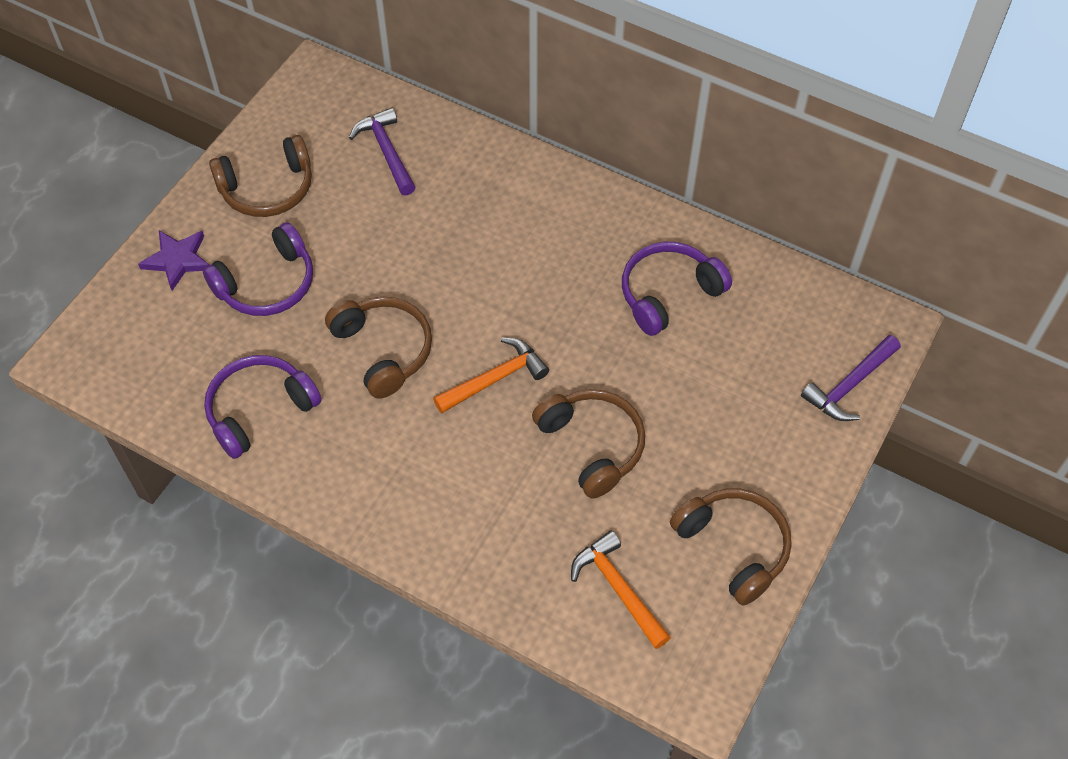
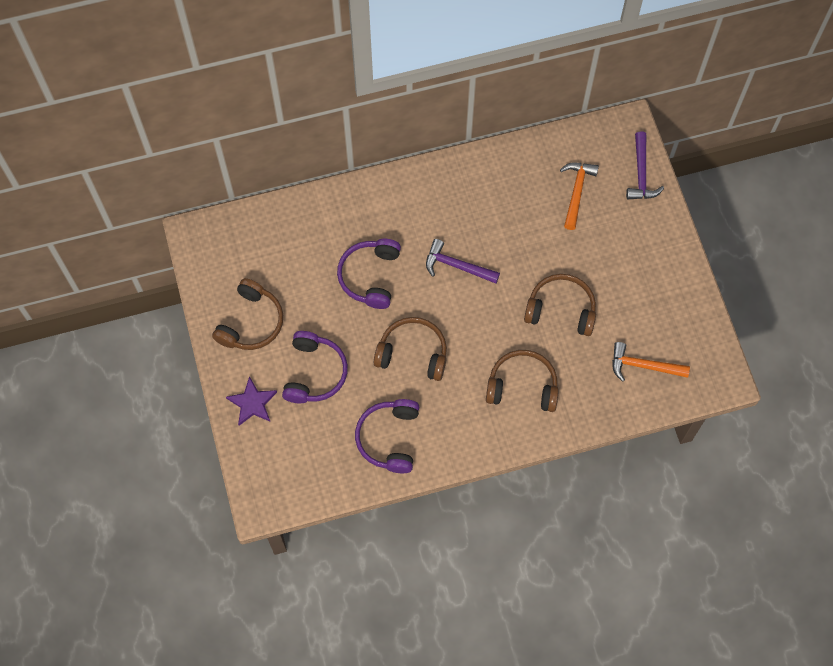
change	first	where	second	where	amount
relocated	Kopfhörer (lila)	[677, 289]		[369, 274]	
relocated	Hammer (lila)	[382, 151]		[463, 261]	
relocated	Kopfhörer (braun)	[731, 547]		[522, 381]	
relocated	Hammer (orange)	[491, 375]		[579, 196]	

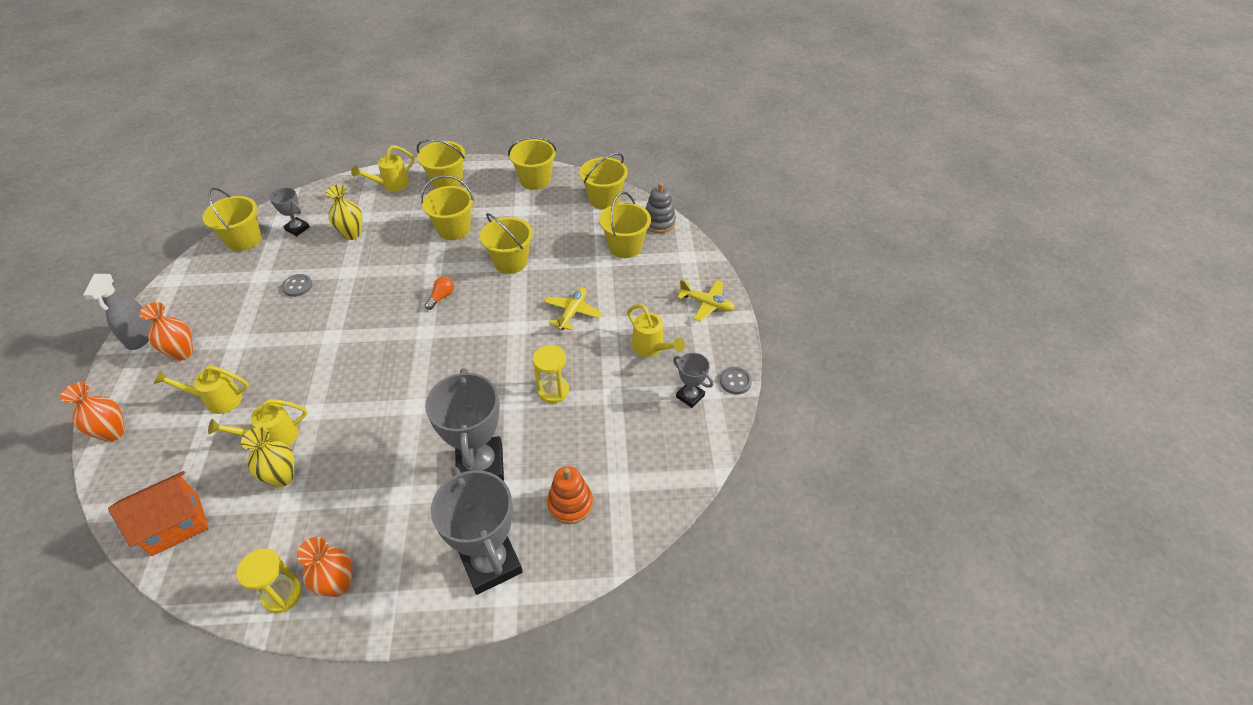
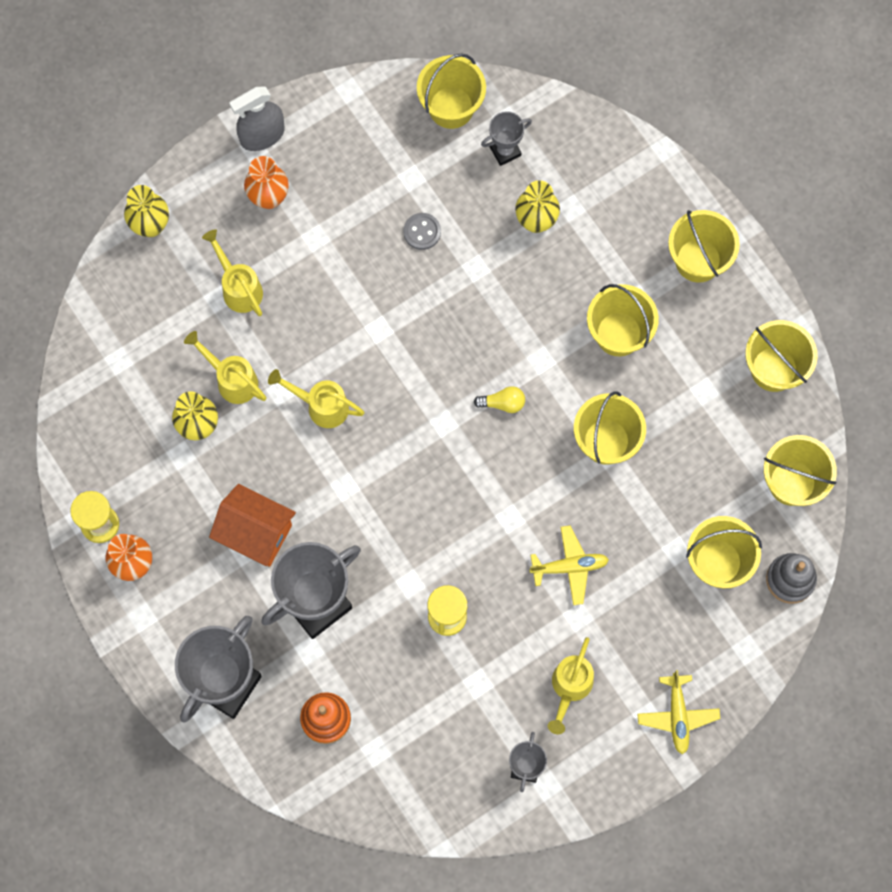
change	first	where	second	where	amount
colour	Vase (orange)	[92, 412]	Vase (gelb)	[146, 211]	
relocated	Haus (orange)	[158, 513]		[252, 525]	
relocated	Gießkanne (gelb)	[382, 168]		[316, 398]	
colour	Glühbirne (orange)	[439, 293]	Glühbirne (gelb)	[499, 399]	
spun	Pokal (grau)	[290, 212]		[506, 138]	60 degrees clockwise
missing	Knopf (grau)	[736, 380]			

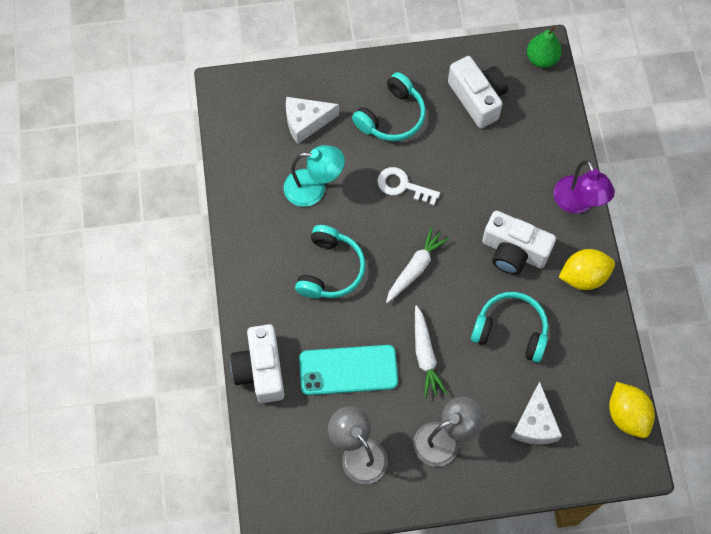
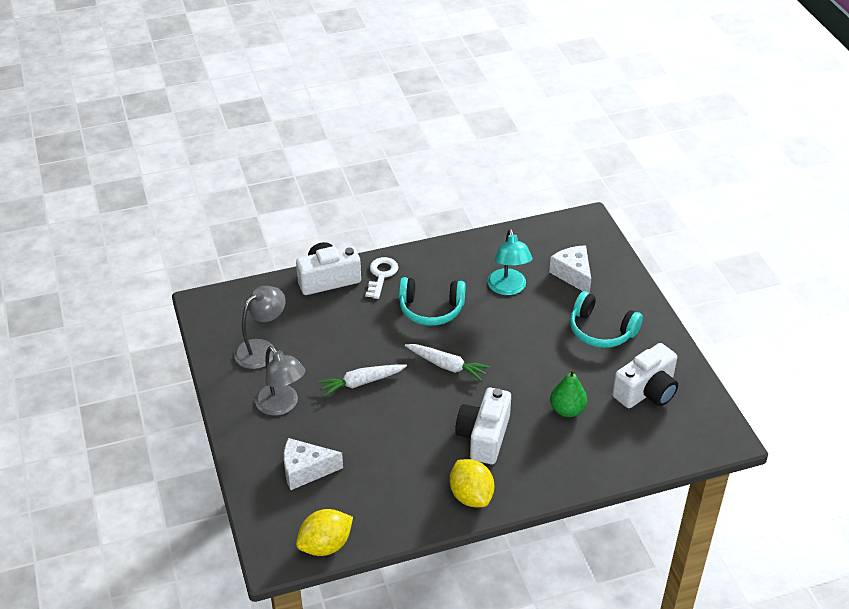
change	first	where	second	where	amount
relocated	Schlüssel (weiß)	[408, 186]		[381, 278]	
relocated	Birne (grün)	[544, 47]		[568, 393]	
missing	Handy (türkis)	[348, 370]			
missing	Kopfhörer (türkis)	[509, 327]			
missing	Lampe (lila)	[584, 186]			

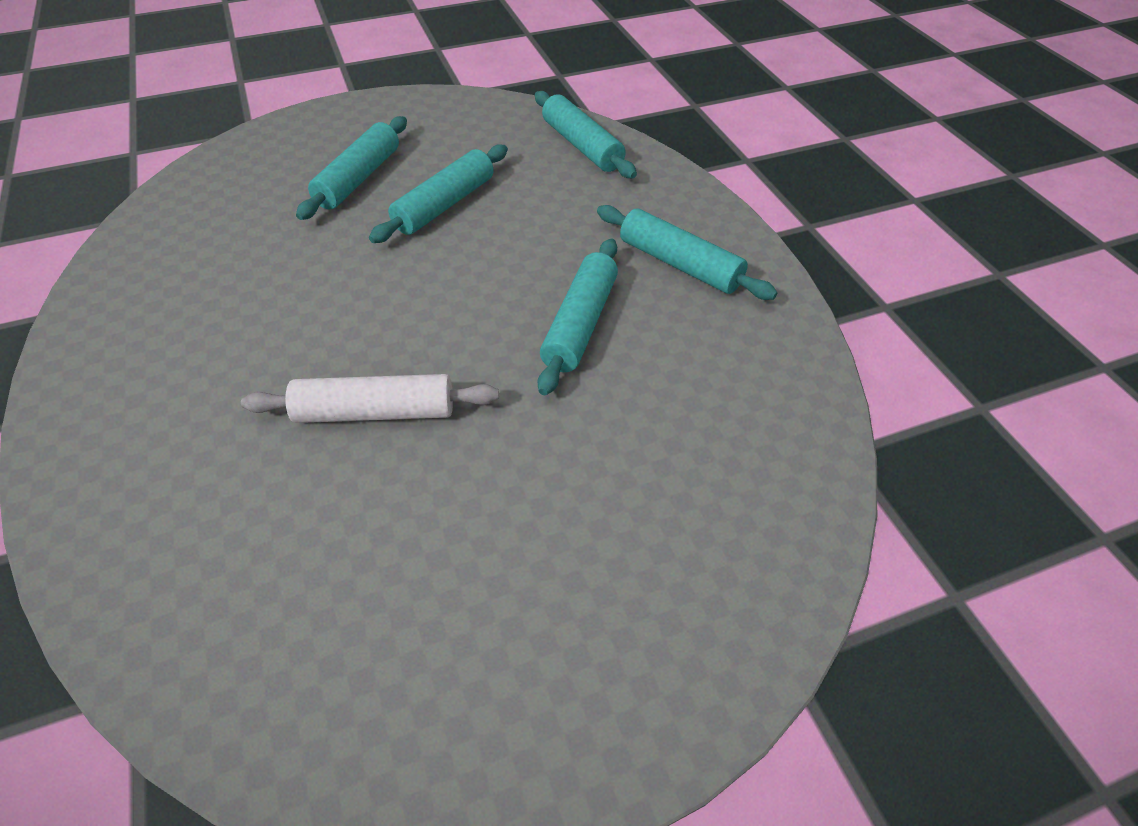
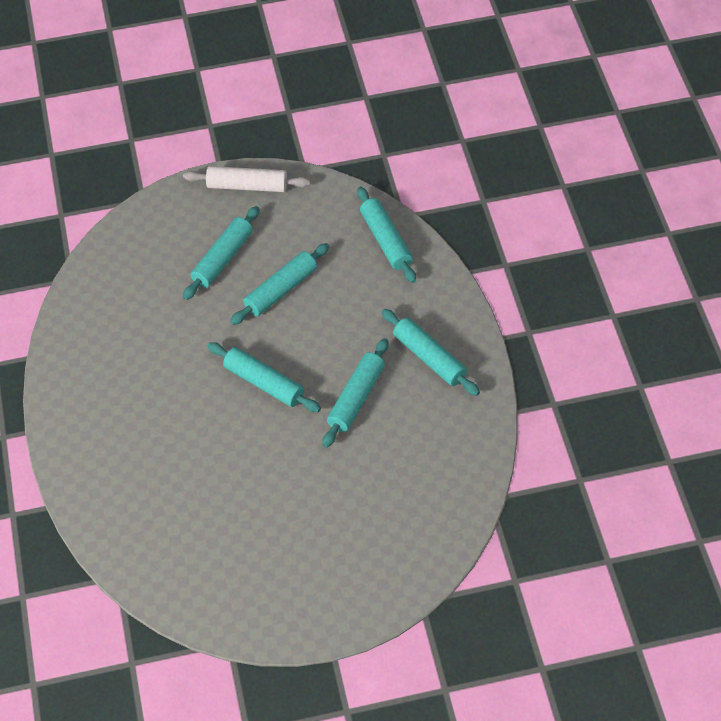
change	first	where	second	where	amount
relocated	Nudelholz (weiß)	[370, 398]		[246, 179]	
appeared			Nudelholz (türkis)	[264, 377]	

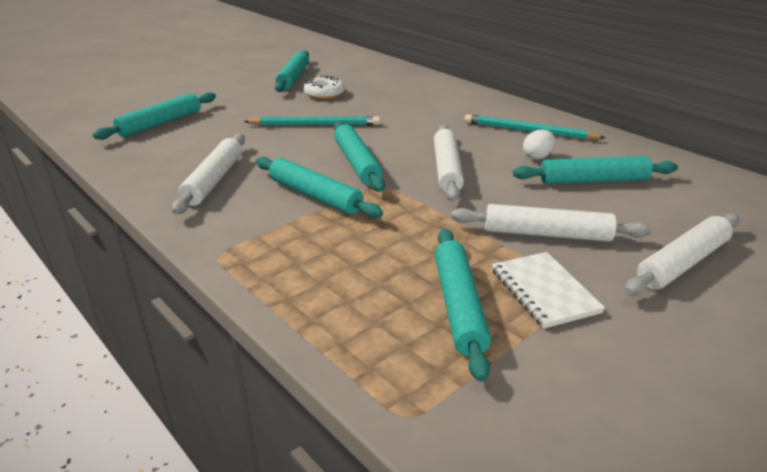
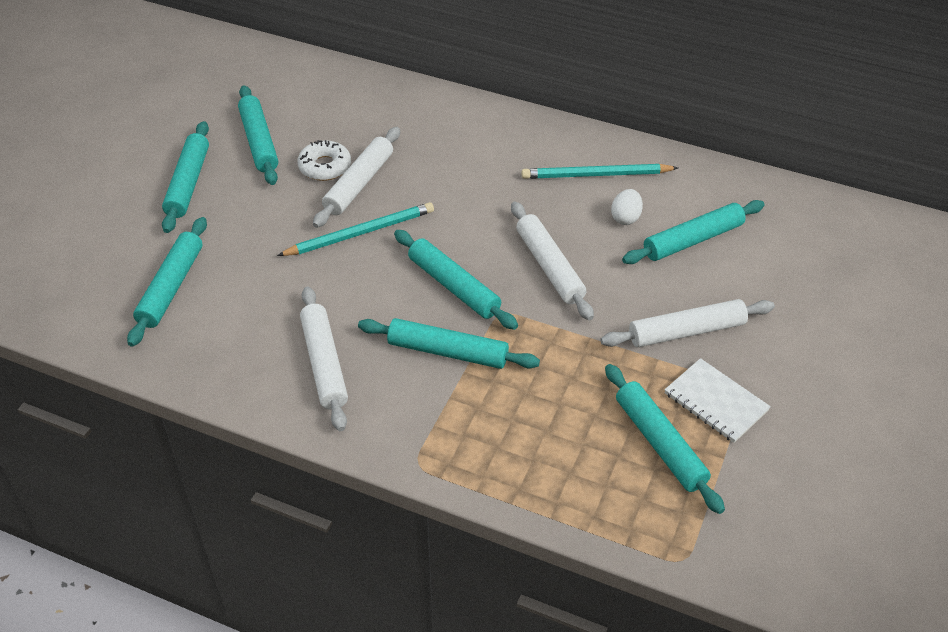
change	first	where	second	where	amount
appeared			Nudelholz (türkis)	[185, 177]	
relocated	Nudelholz (weiß)	[682, 254]		[356, 177]	

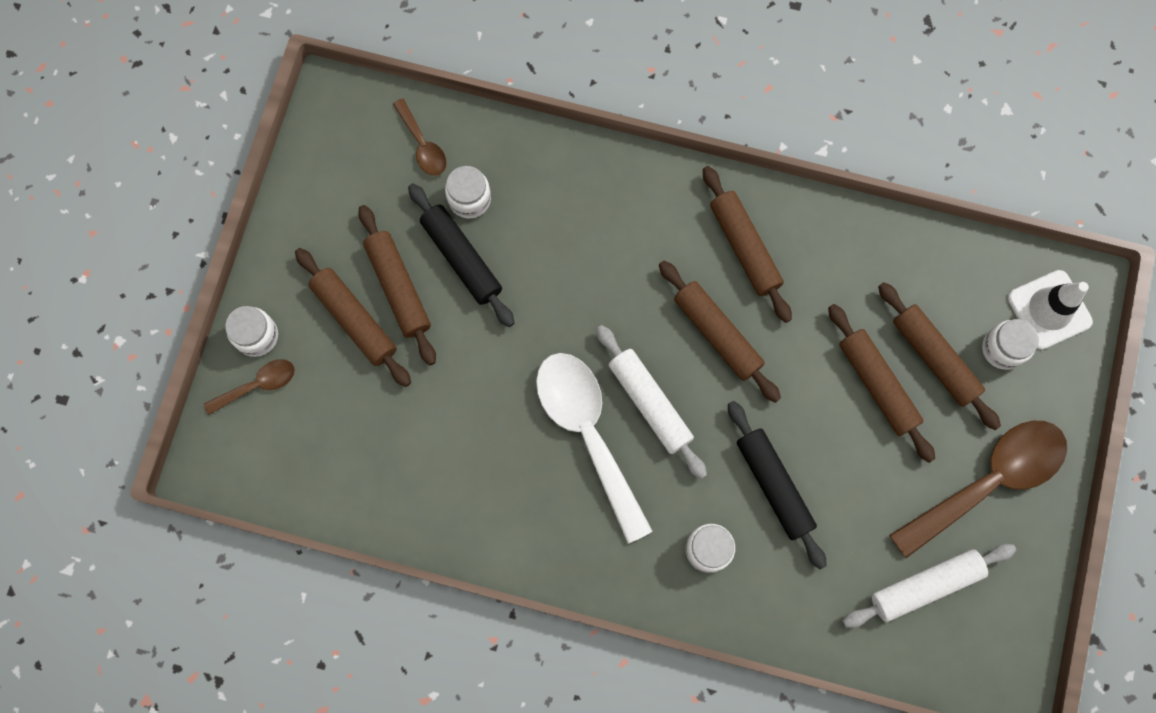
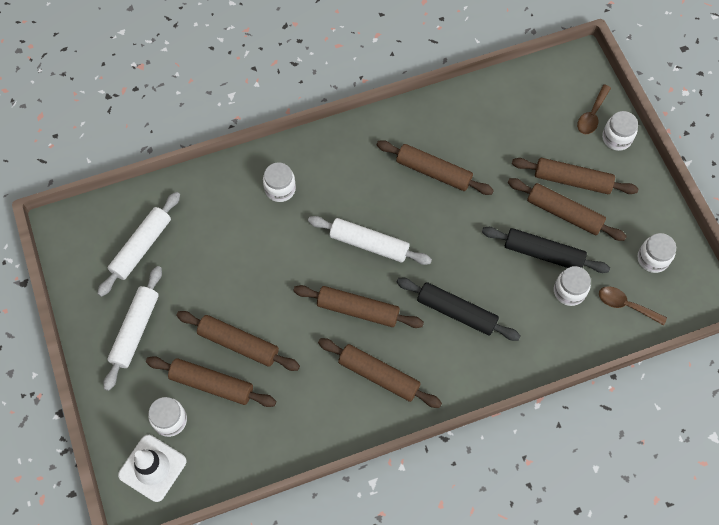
change	first	where	second	where	amount
exchanged	Löffel (braun)	[978, 489]	Nudelholz (weiß)	[132, 328]	
appeared			Nudelholz (braun)	[435, 167]	
relocated	Nudelholz (schwarz)	[777, 485]		[458, 309]	
appeared			Einmachglas (weiß)	[657, 253]	
missing	Löffel (weiß)	[594, 448]			

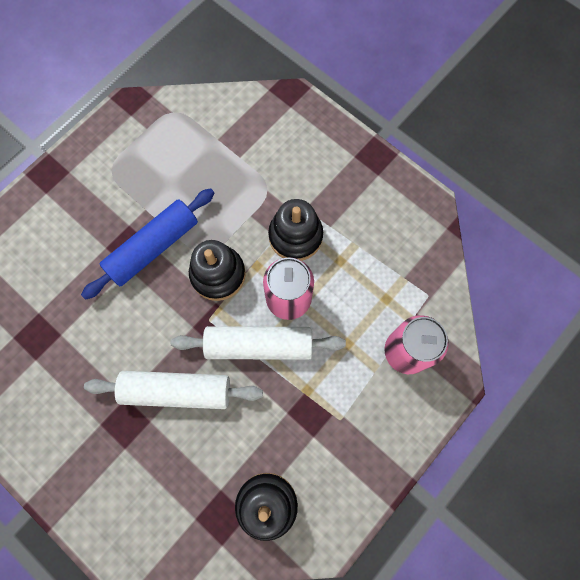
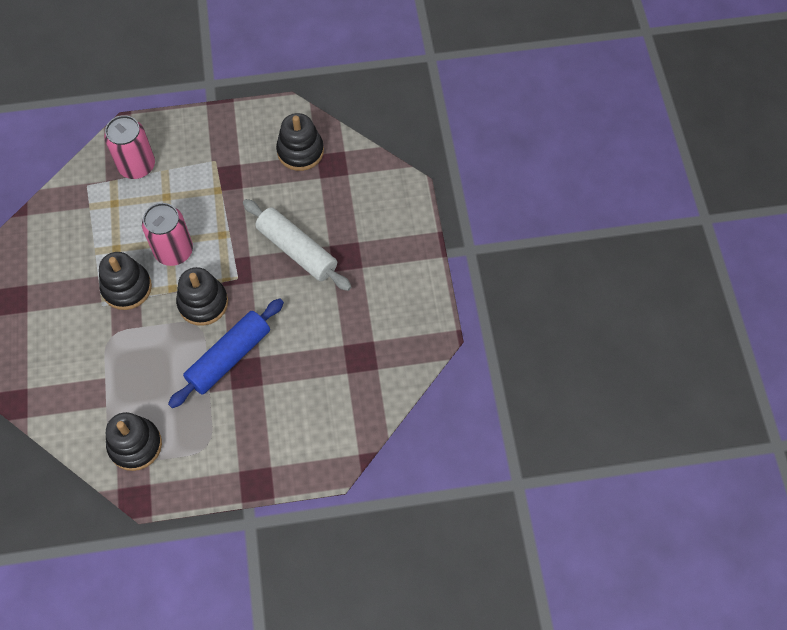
change	first	where	second	where	amount
appeared			Stapelspielzeug (schwarz)	[134, 441]	
spun	Nudelholz (blau)	[147, 244]		[226, 353]	45 degrees counterclockwise
missing	Nudelholz (weiß)	[258, 343]			

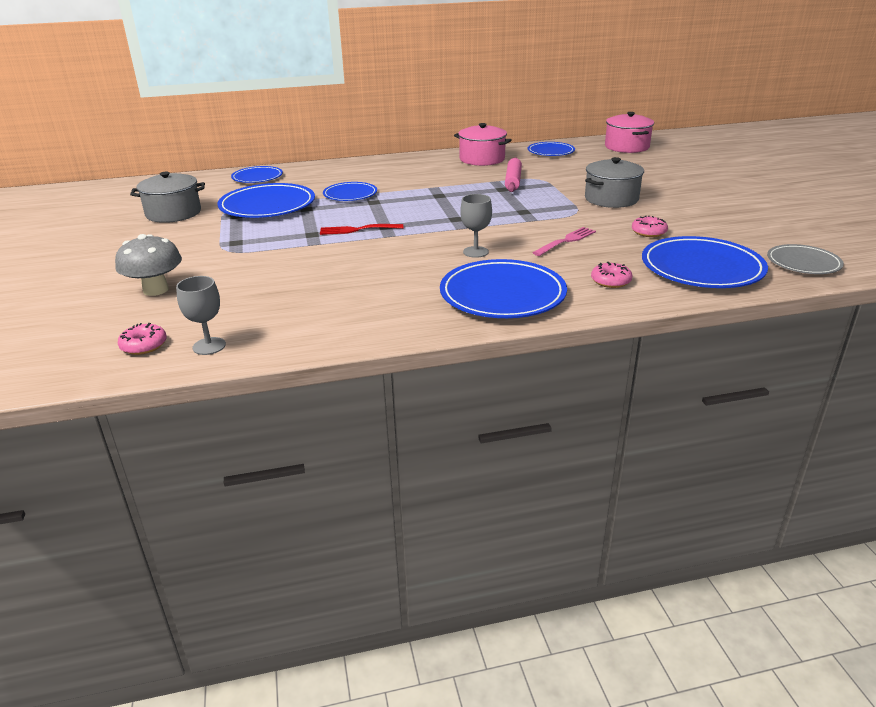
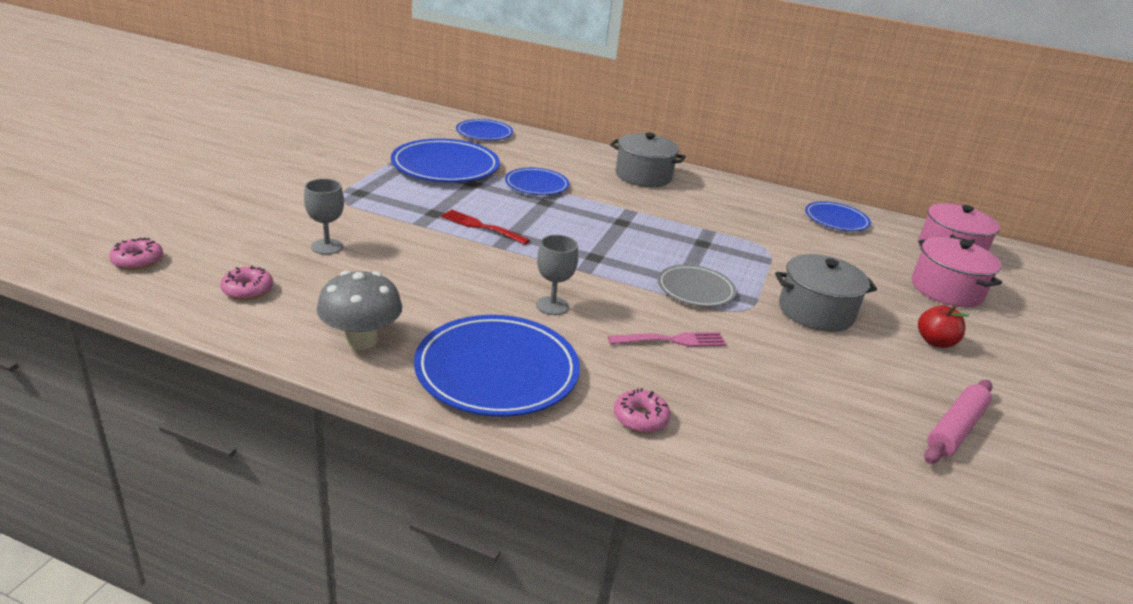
change	first	where	second	where	amount
relocated	Donut (rosa)	[650, 226]		[246, 283]	
relocated	Kelch (grau)	[201, 315]		[324, 217]	
relocated	Pilz (grau)	[148, 265]		[360, 310]	
relocated	Kochtopf (grau)	[167, 197]		[648, 160]	
relocated	Teller (grau)	[805, 259]		[697, 286]	
relocated	Kochtopf (rosa)	[483, 144]		[957, 272]	
appeared			Apfel (rot)	[943, 326]	
relocated	Nudelholz (rosa)	[513, 174]		[958, 422]	
missing	Teller (blau)	[705, 262]			

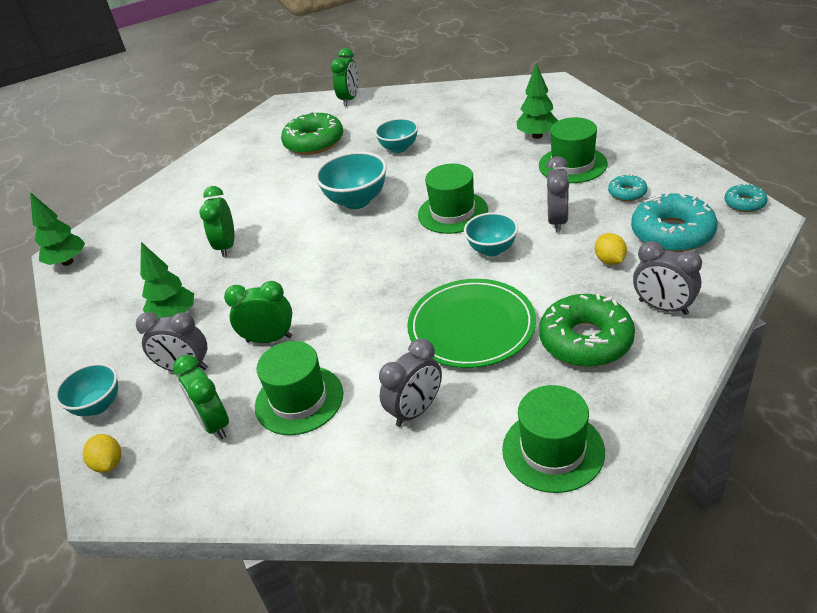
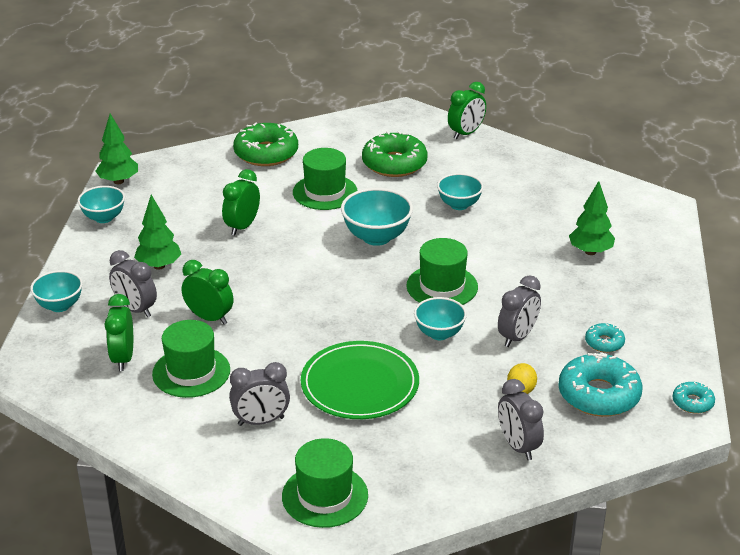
change	first	where	second	where	amount
appeared			Schüssel (türkis)	[101, 204]	
relocated	Donut (grün)	[587, 330]		[265, 144]	
relocated	Hut (grün)	[573, 150]		[325, 179]	
missing	Zitrone (gelb)	[102, 453]			

